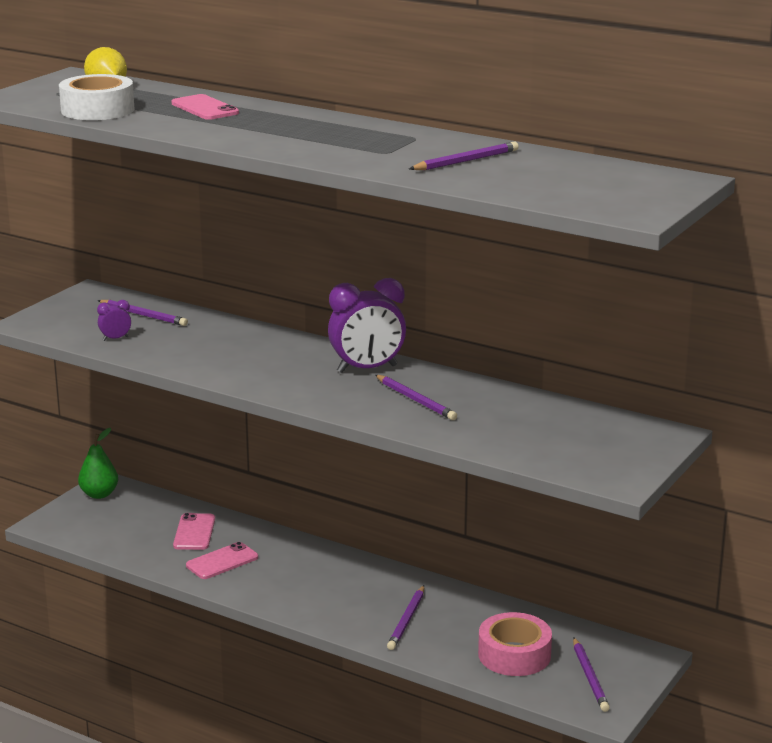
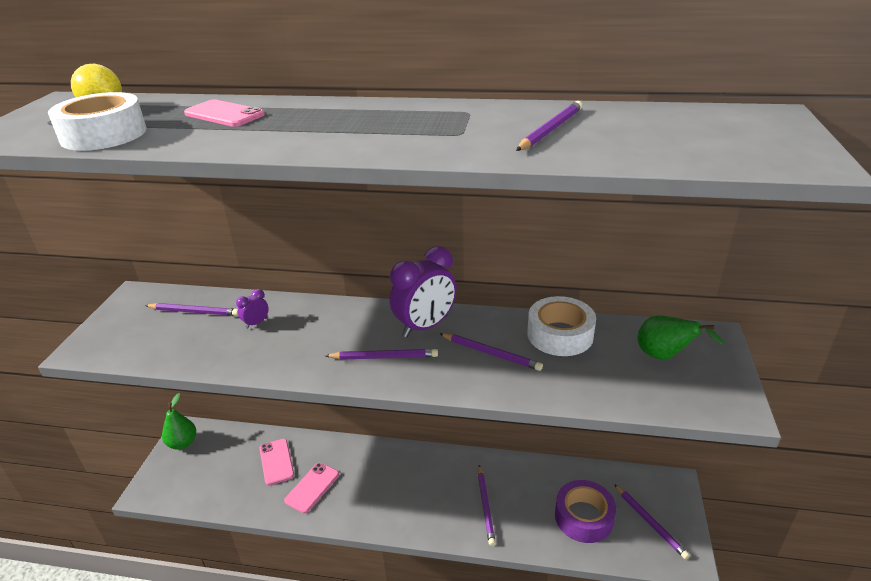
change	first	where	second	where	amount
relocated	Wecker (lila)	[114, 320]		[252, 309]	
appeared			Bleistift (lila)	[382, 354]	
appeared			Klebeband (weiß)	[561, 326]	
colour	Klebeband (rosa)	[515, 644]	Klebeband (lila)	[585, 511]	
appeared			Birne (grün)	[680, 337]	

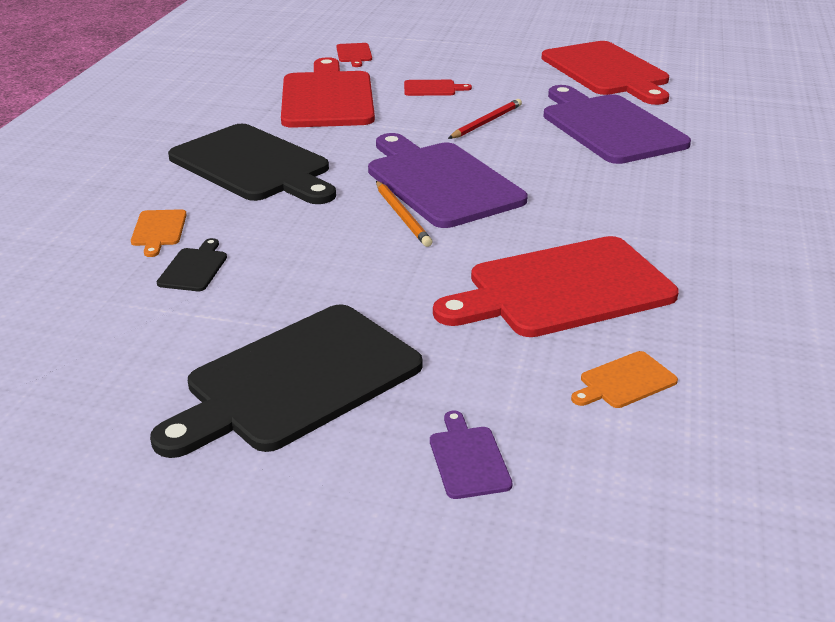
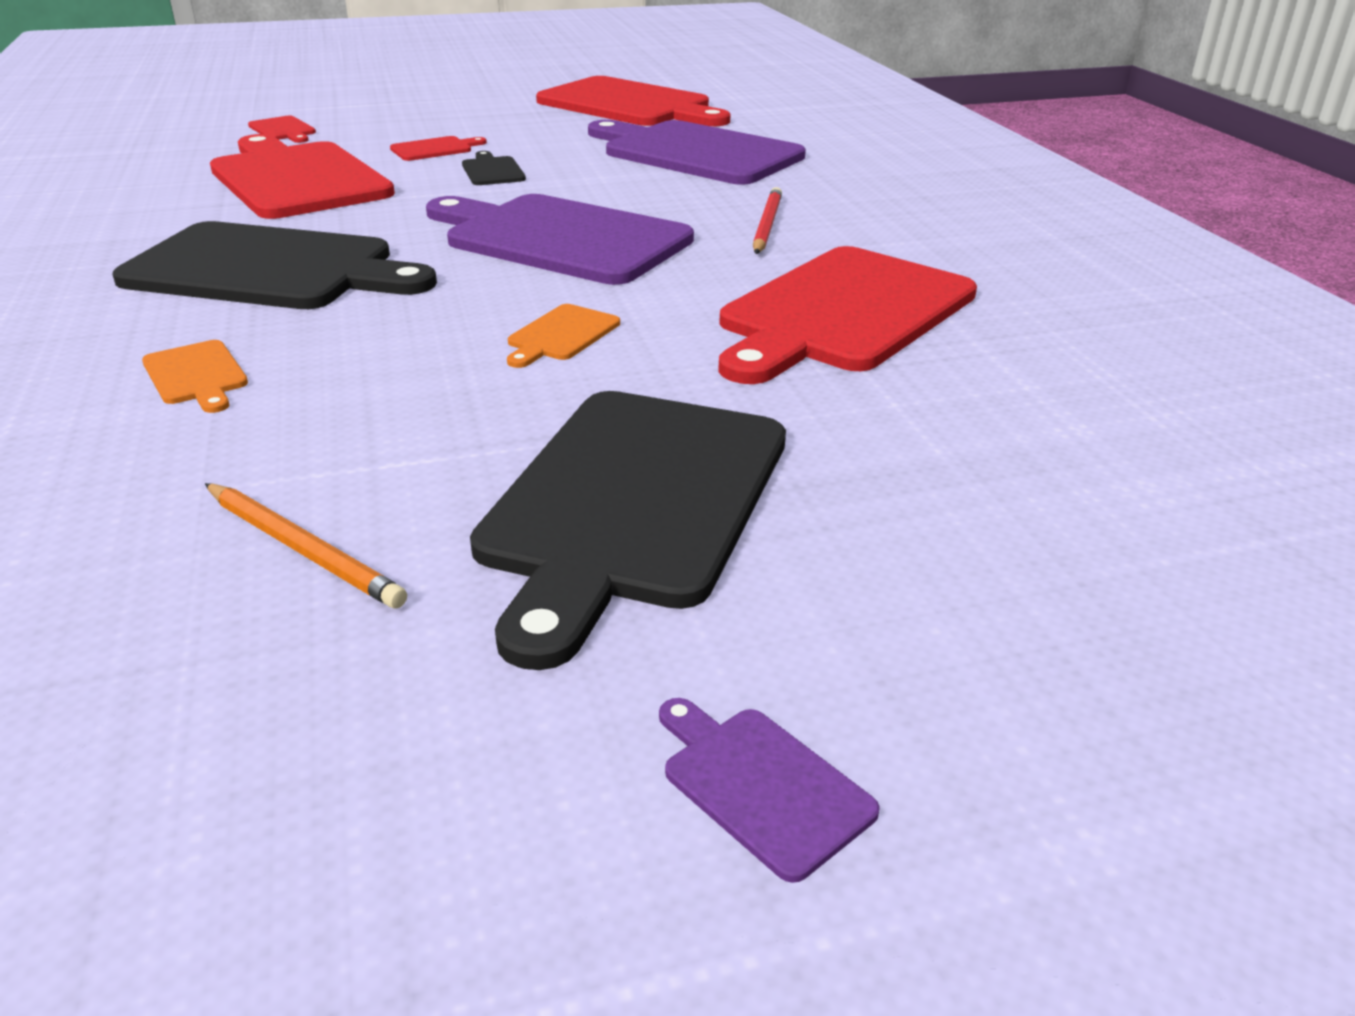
change	first	where	second	where	amount
relocated	Bleistift (orange)	[404, 214]		[306, 546]	
relocated	Schneidebrett (schwarz)	[192, 264]		[494, 168]	
relocated	Schneidebrett (orange)	[624, 379]		[563, 336]	
relocated	Schneidebrett (lila)	[471, 455]		[769, 790]	
relocated	Bleistift (rot)	[485, 119]		[767, 220]	

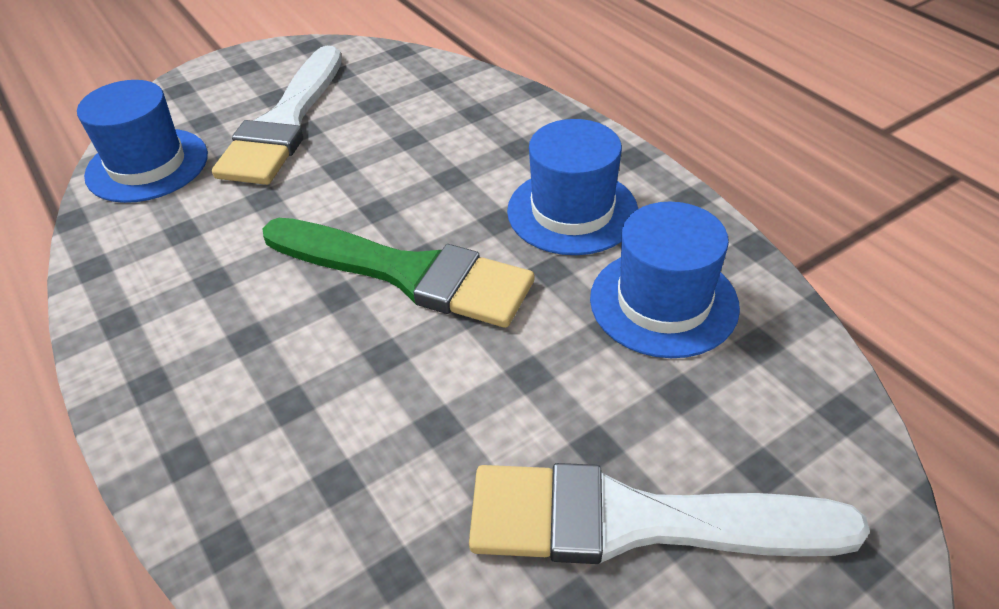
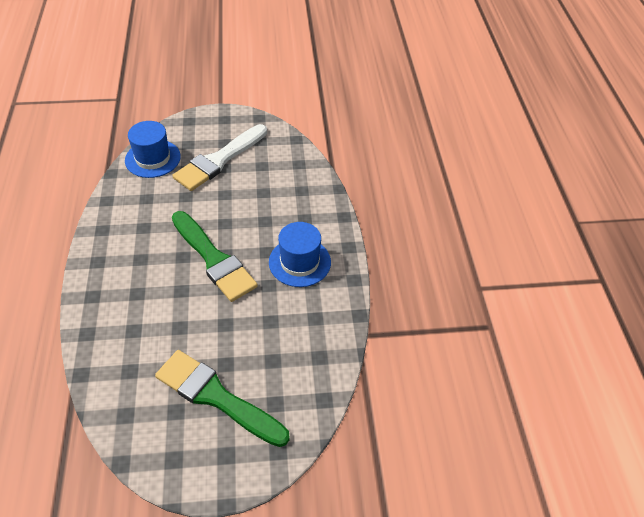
change	first	where	second	where	amount
colour	Pinsel (weiß)	[669, 513]	Pinsel (grün)	[222, 398]	
missing	Hut (blau)	[665, 280]			

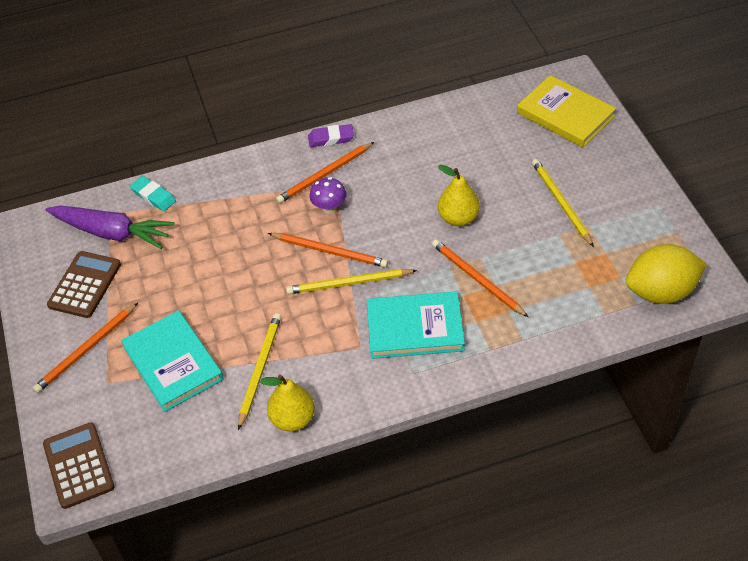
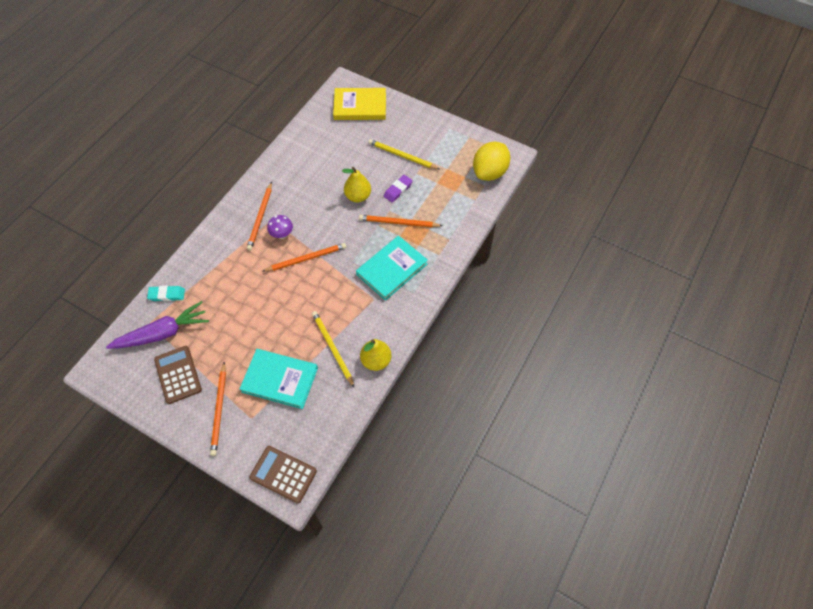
change	first	where	second	where	amount
relocated	Radiergummi (lila)	[331, 135]		[398, 189]	
missing	Bleistift (gelb)	[351, 281]			

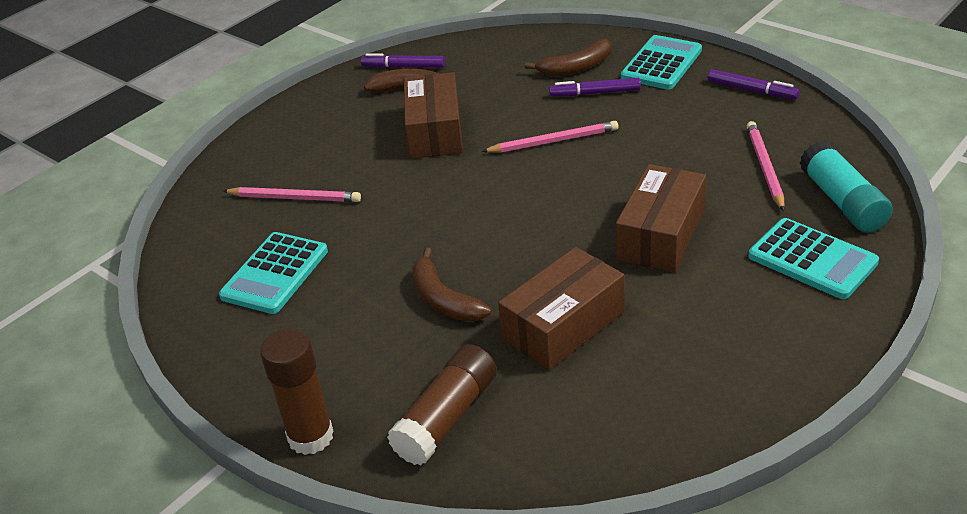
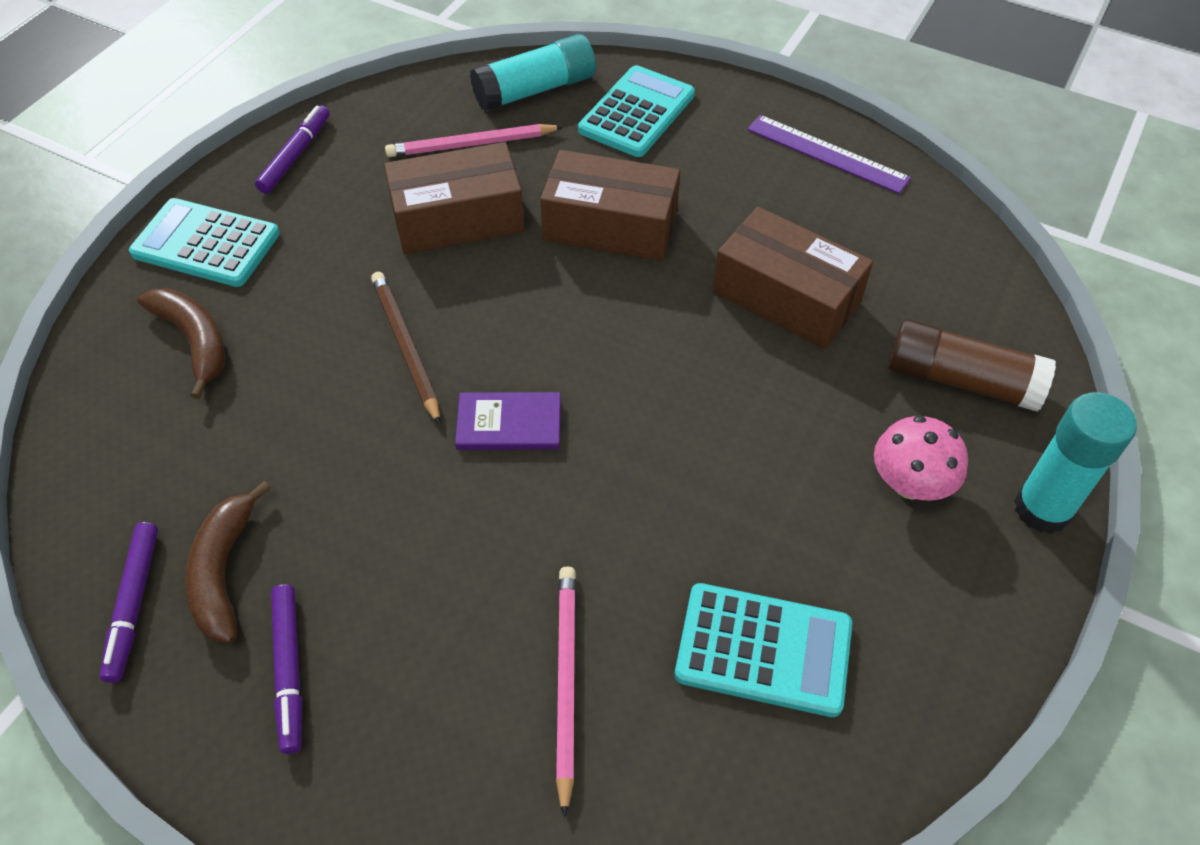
change	first	where	second	where	amount
relocated	Filzstift (lila)	[595, 87]		[286, 669]	
colour	Bleistift (rosa)	[550, 137]	Bleistift (braun)	[405, 348]	
relocated	Schachtel (braun)	[433, 115]		[454, 198]	
appeared			Buch (lila)	[508, 421]	
appeared			Lineal (lila)	[829, 154]	
appeared			Pilz (rosa)	[921, 458]	
colour	Klebestift (braun)	[297, 392]	Klebestift (türkis)	[1075, 463]	
missing	Banane (braun)	[451, 285]			

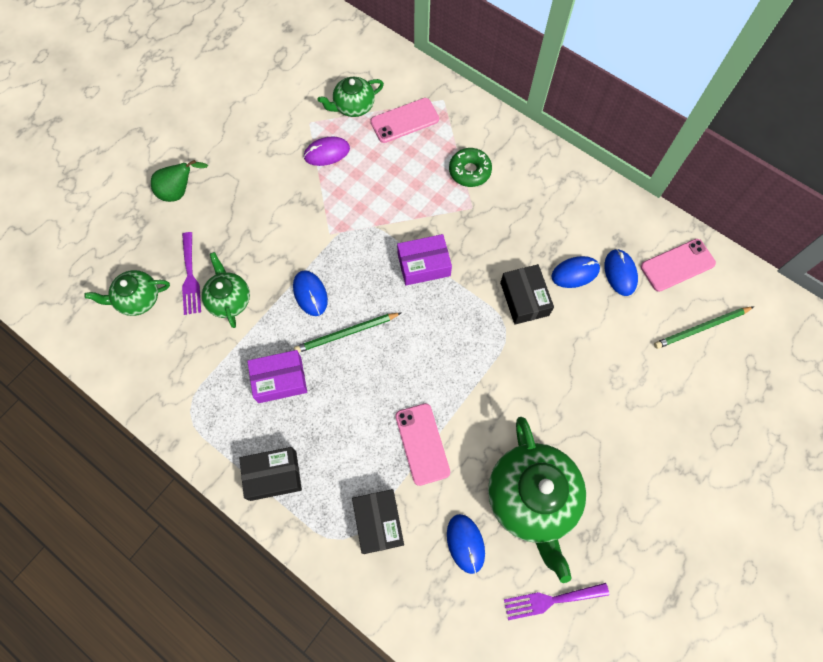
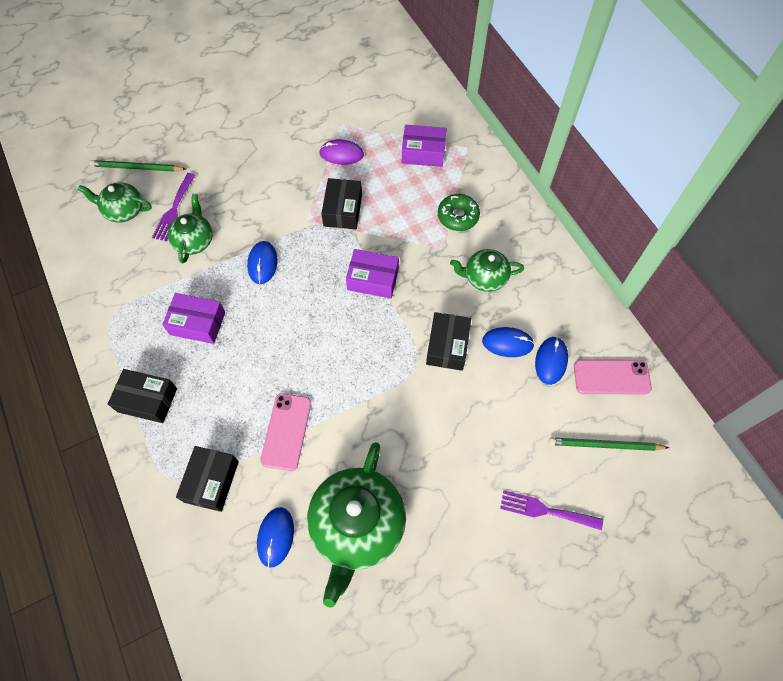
change	first	where	second	where	amount
relocated	Bleistift (grün)	[347, 333]		[138, 166]	
appeared			Schachtel (schwarz)	[341, 203]	
exchanged	Handy (rosa)	[404, 120]	Schachtel (lila)	[424, 146]	
relocated	Teekanne (grün)	[351, 97]		[487, 270]	
relocated	Gabel (lila)	[556, 601]		[551, 510]	
missing	Birne (grün)	[179, 181]			

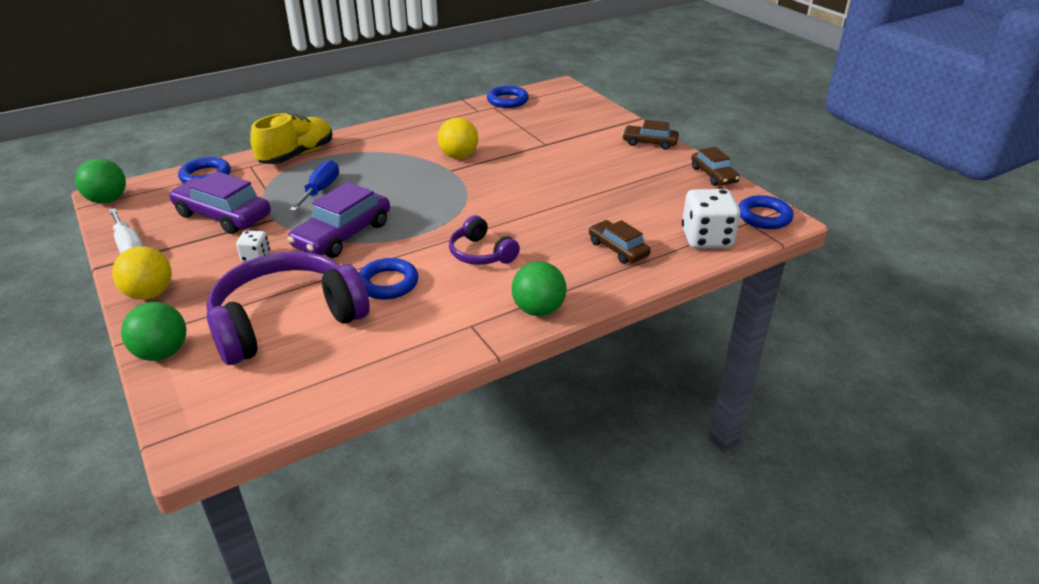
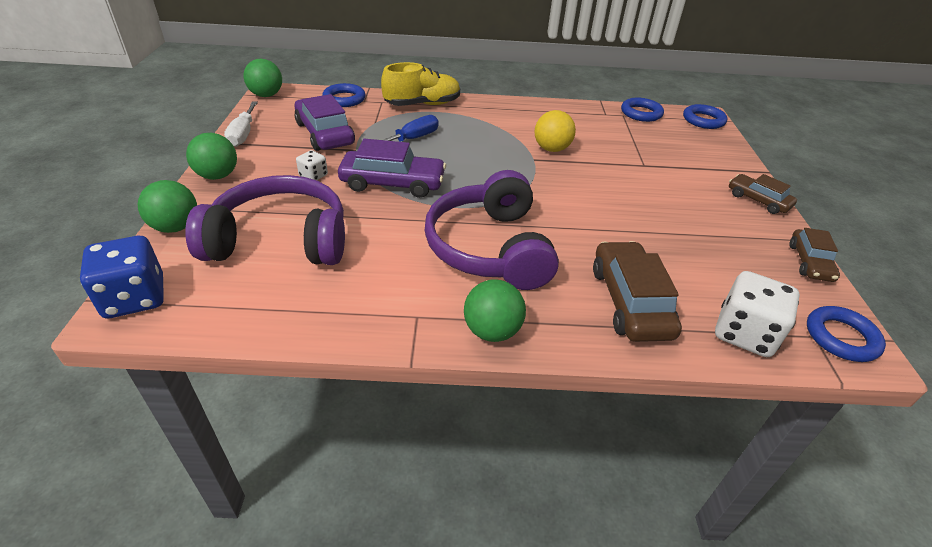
change	first	where	second	where	amount
appeared			Spielwürfel (blau)	[122, 277]	
colour	Ball (gelb)	[142, 273]	Ball (grün)	[211, 156]	
spun	Auto (lila)	[339, 220]		[392, 168]	150 degrees counterclockwise
size	Kopfhörer (lila)	[484, 240]		[492, 230]	x1.96
size	Auto (braun)	[620, 242]		[637, 291]	x1.64
relocated	Ring (blau)	[388, 279]		[705, 116]	

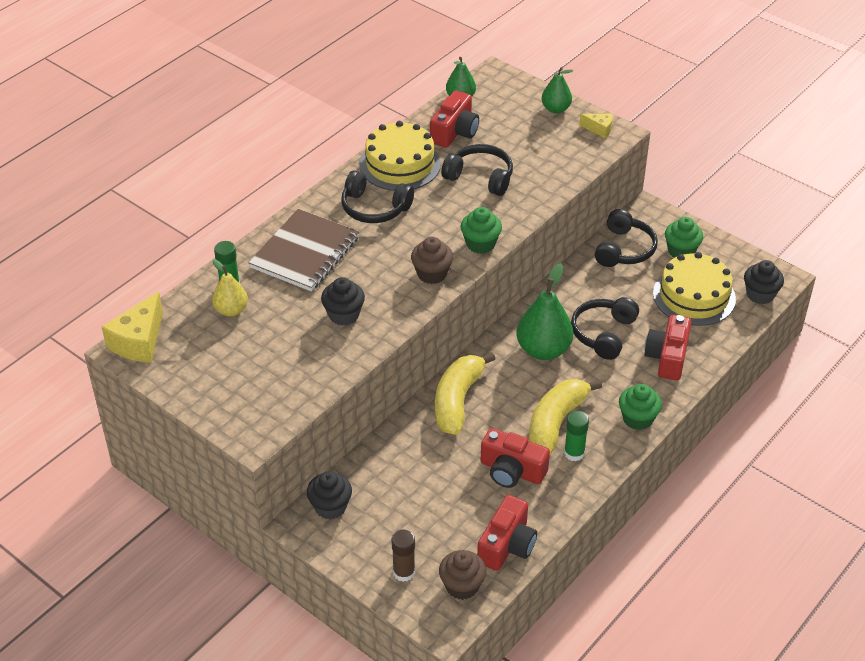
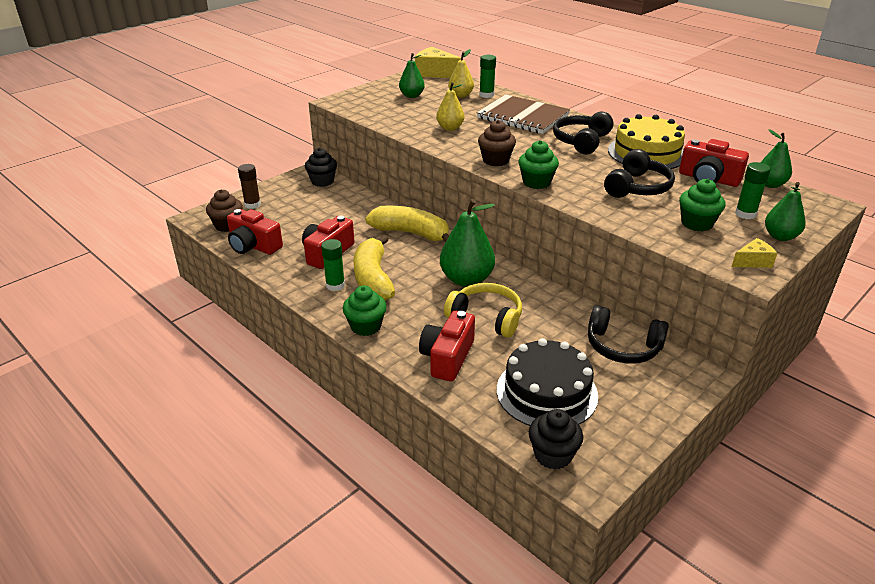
change	first	where	second	where	amount
spun	Banane (gelb)	[565, 416]		[374, 268]	135 degrees counterclockwise
appeared			Birne (grün)	[412, 75]	
spun	Kamera (rot)	[668, 348]		[447, 346]	90 degrees counterclockwise
exchanged	Muffin (schwarz)	[343, 301]	Birne (gelb)	[450, 106]	
colour	Kopfhörer (schwarz)	[605, 328]	Kopfhörer (gelb)	[483, 310]	
colour	Kuchen (gelb)	[694, 289]	Kuchen (schwarz)	[547, 382]	
relocated	Muffin (grün)	[684, 237]		[702, 205]	
spun	Käse (gelb)	[596, 125]		[754, 253]	135 degrees counterclockwise
appeared			Klebestift (grün)	[753, 190]	

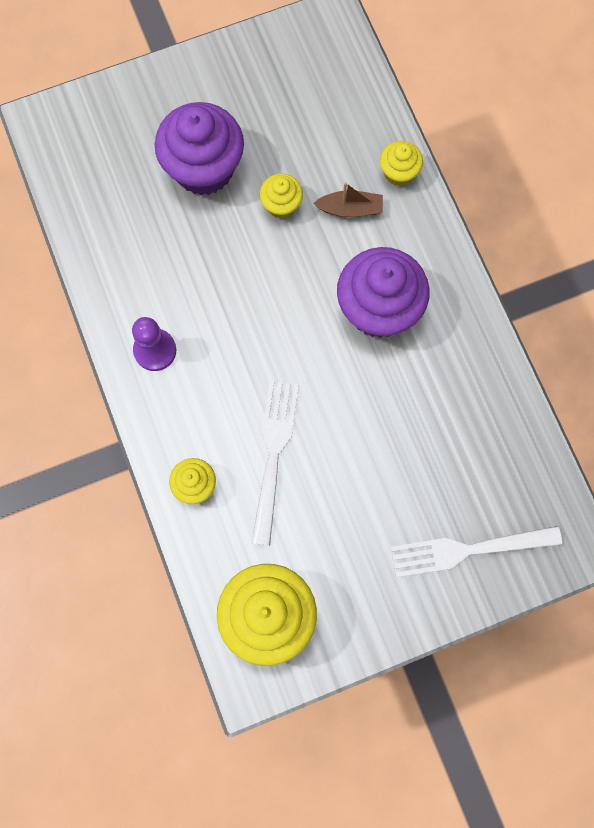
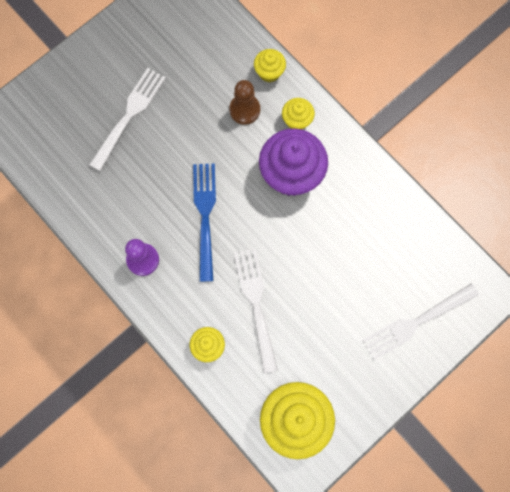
change	first	where	second	where	amount
exchanged	Muffin (lila)	[199, 149]	Gabel (weiß)	[127, 119]	
appeared			Gabel (blau)	[204, 223]	
exchanged	Boot (braun)	[348, 199]	Bauer (braun)	[244, 102]	
relocated	Muffin (gelb)	[281, 196]		[298, 114]	

